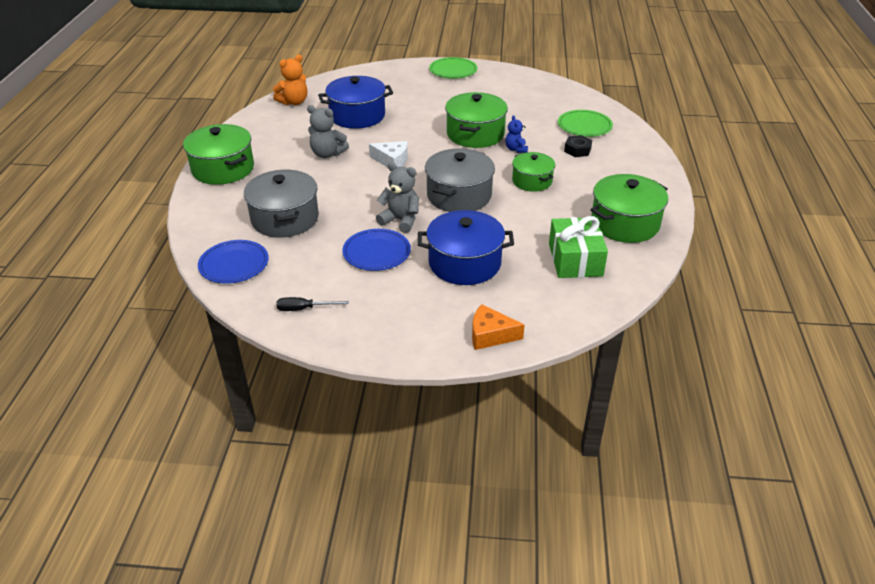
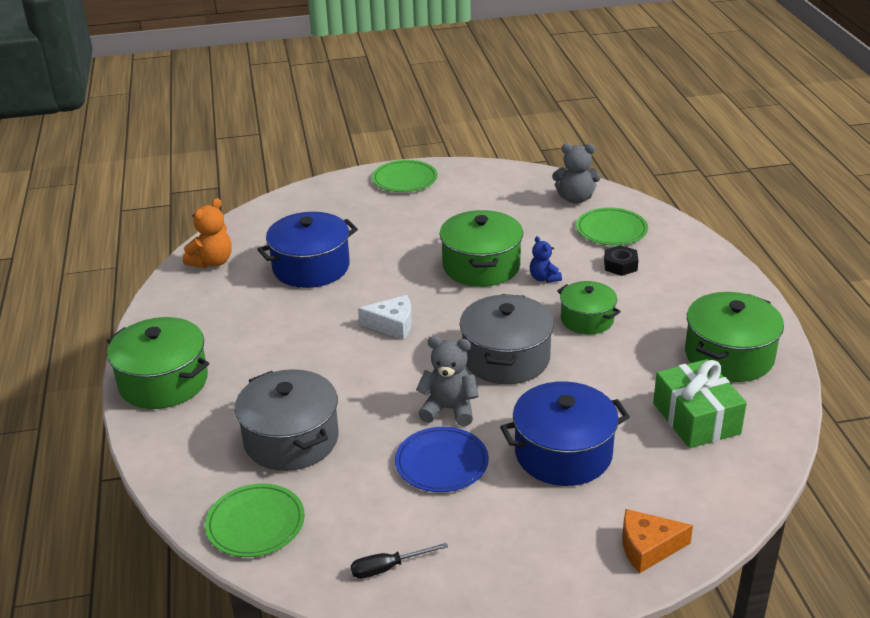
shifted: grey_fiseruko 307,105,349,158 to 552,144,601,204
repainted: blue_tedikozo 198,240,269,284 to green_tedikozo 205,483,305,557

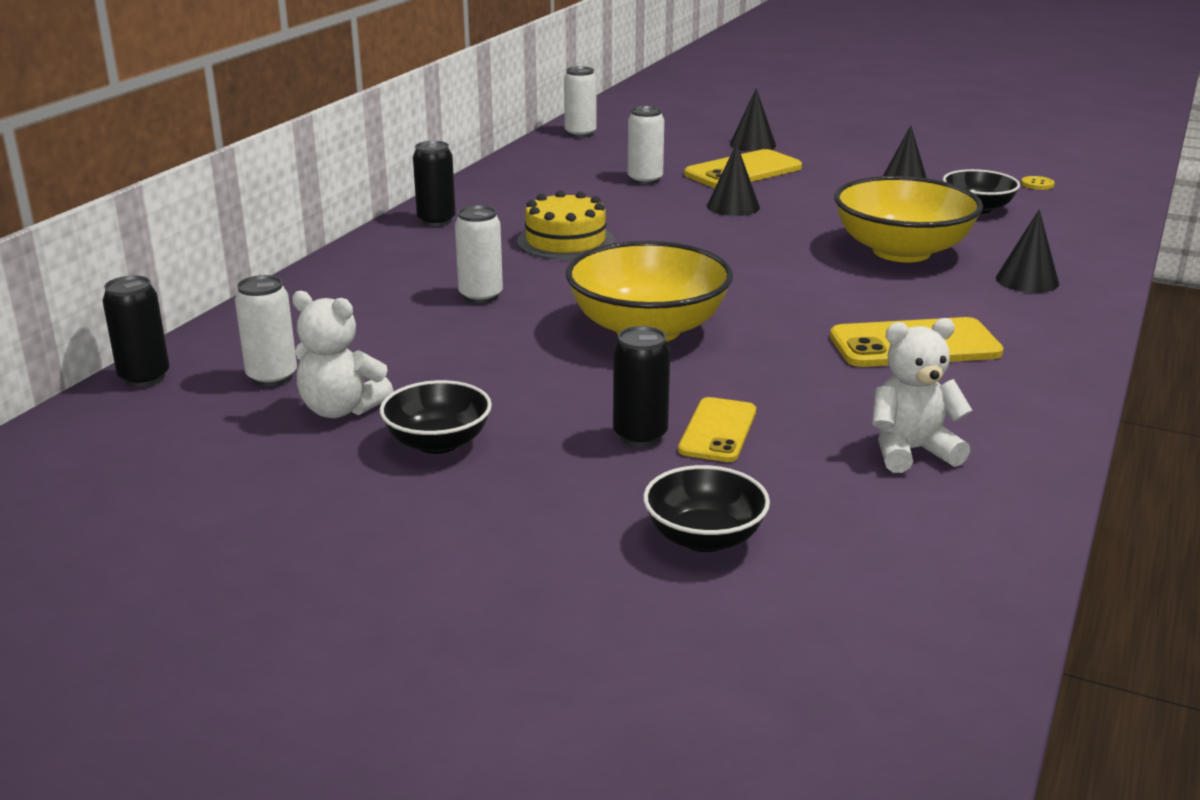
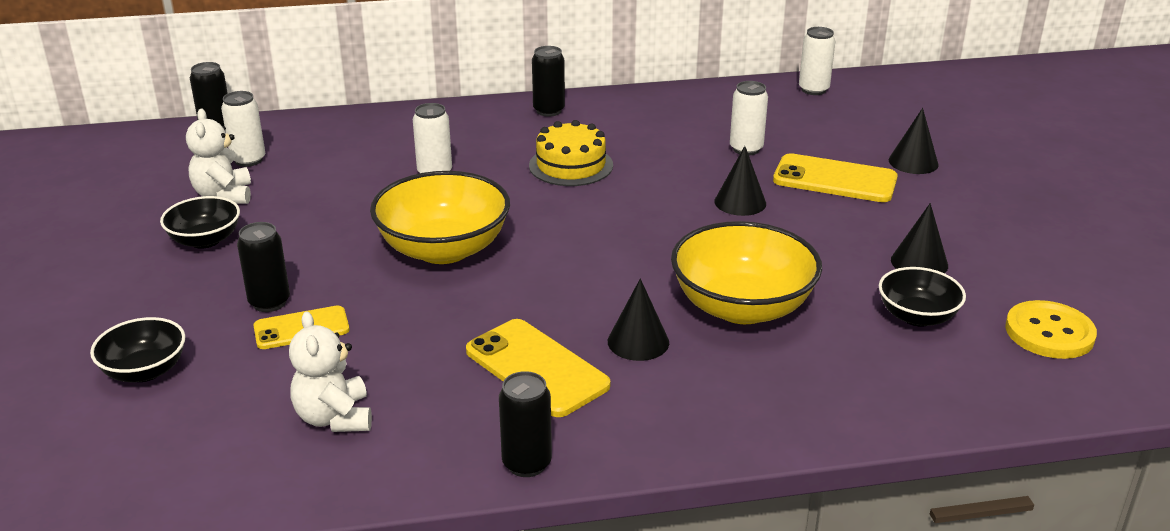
new: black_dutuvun 499,371,552,477
shifted: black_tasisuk 996,209,1059,293 to 608,278,669,361
rotated: white_fiseruko 872,318,973,473 = 289,311,372,432 150 degrees counterclockwise
scaled: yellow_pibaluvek 1021,176,1055,190 = 1005,300,1097,359 x2.22

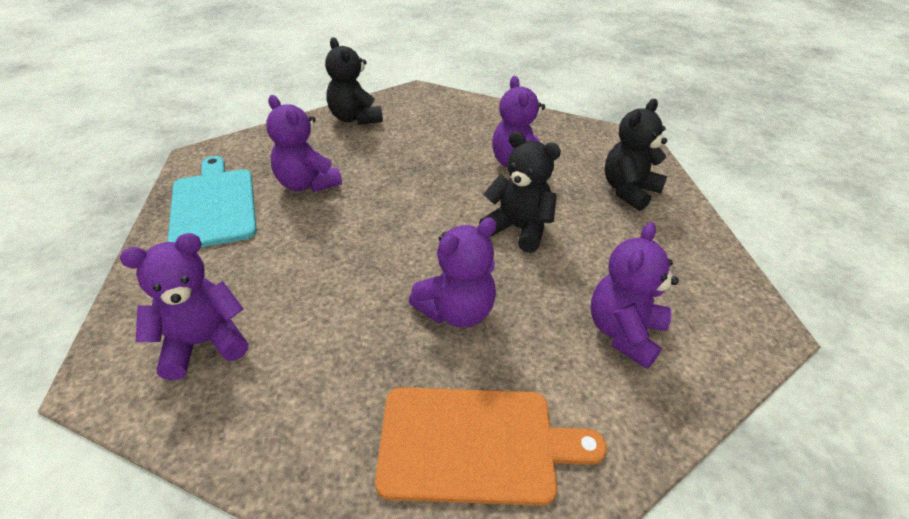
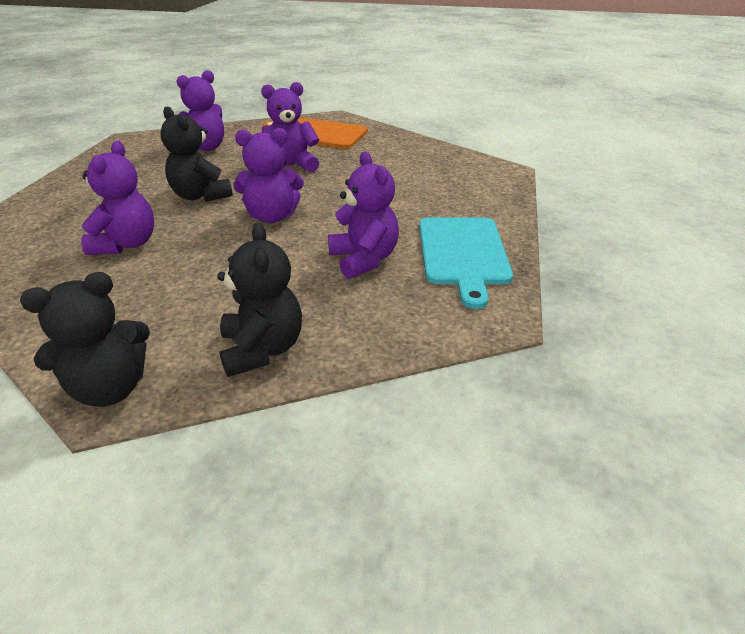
shifted: black_fiseruko 605,99,667,211 to 20,272,150,407; purple_fiseruko 120,233,248,380 to 233,128,304,223

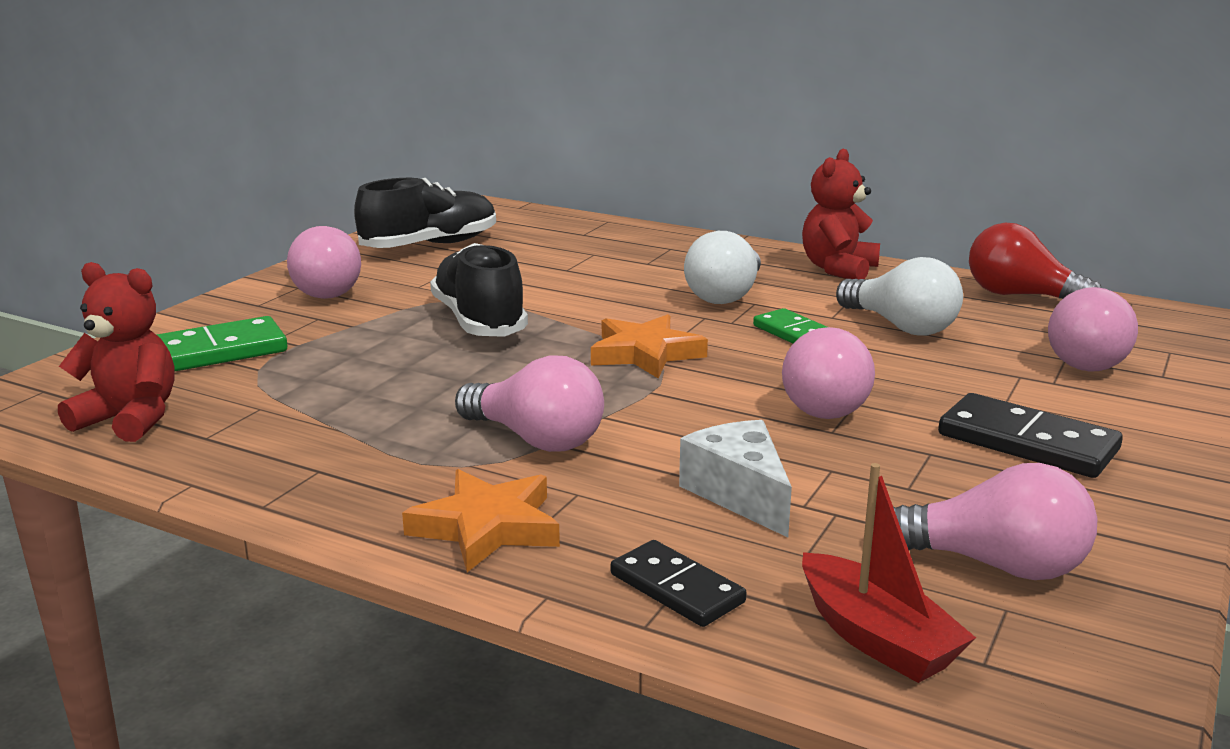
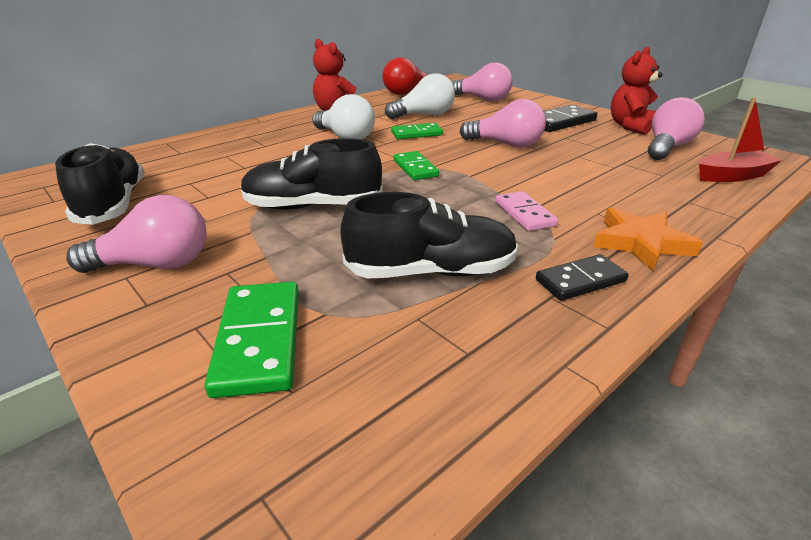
gone: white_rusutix 679,420,792,537
new: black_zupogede 340,192,518,278
shifted: red_fiseruko 58,262,175,442 to 611,47,663,135; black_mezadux 611,540,746,627 to 536,254,629,301
swapped: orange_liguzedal 591,314,708,379 to green_mezadux 393,151,439,180; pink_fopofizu 455,355,604,452 to pink_mezadux 495,191,558,231

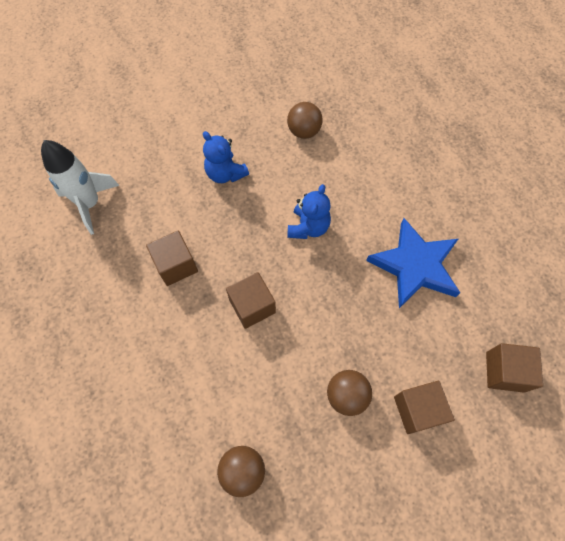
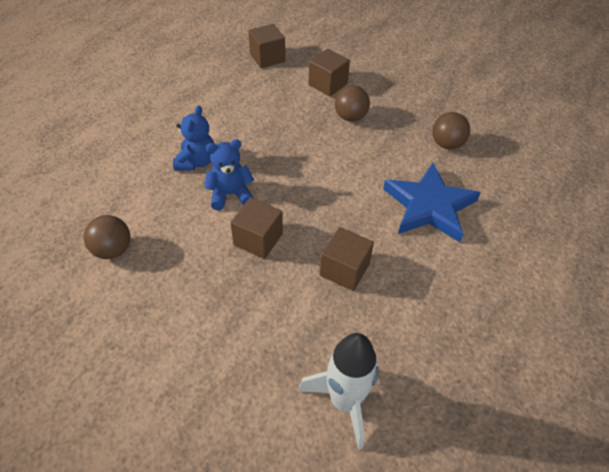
shifted: blue_fiseruko 203,131,249,183 to 173,105,214,171; blue_liguzedal 366,218,460,308 to 383,163,480,242; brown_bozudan 226,272,276,329 to 230,198,283,259

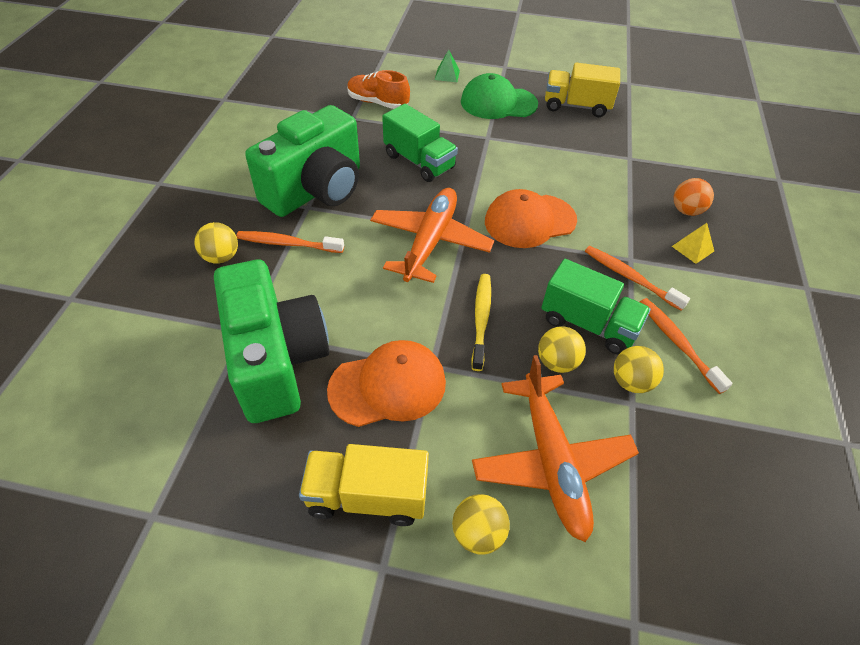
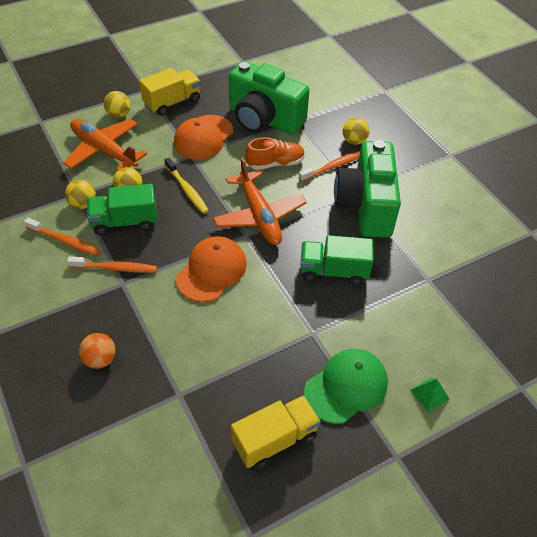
gone: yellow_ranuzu 672,223,714,264
shifted: orange_zupogede 347,70,410,109 to 245,137,305,170

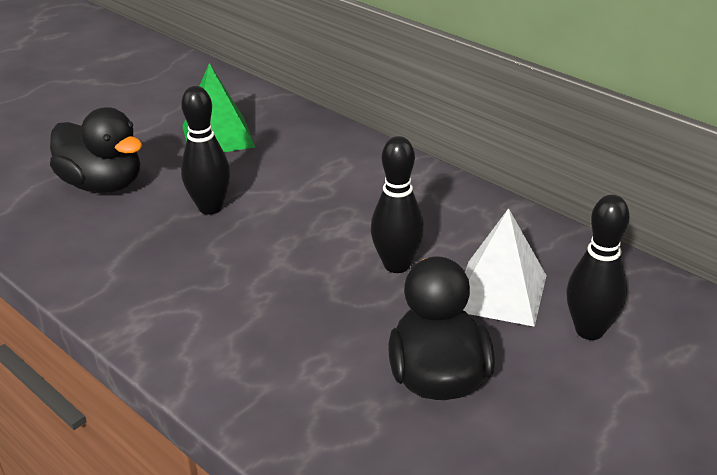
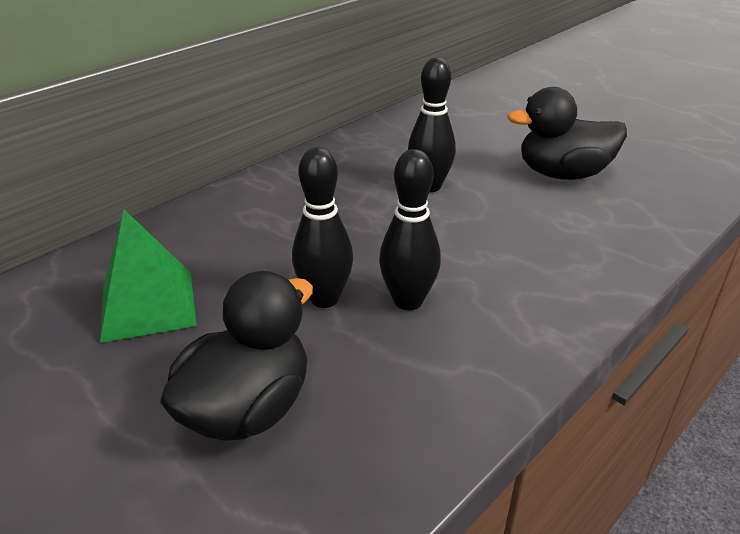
gone: white_ranuzu 463,208,547,327
shifted: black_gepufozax 566,195,630,340 to 379,149,441,310

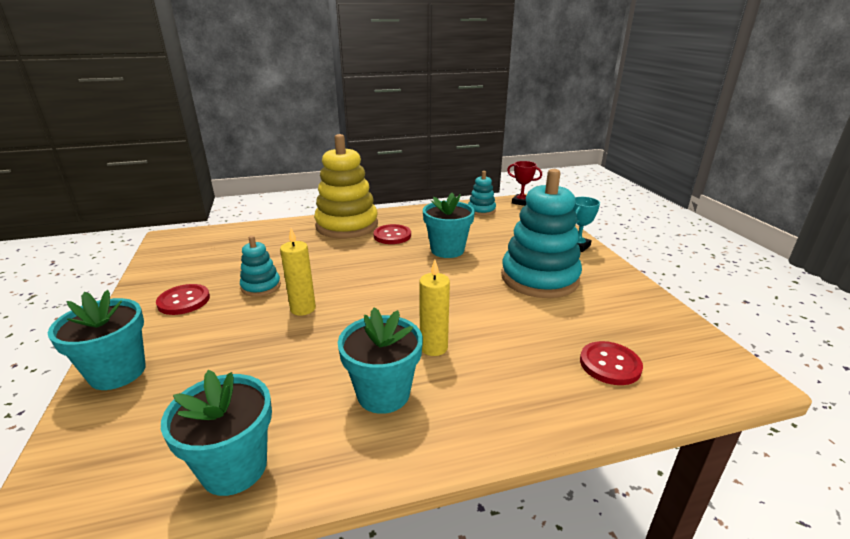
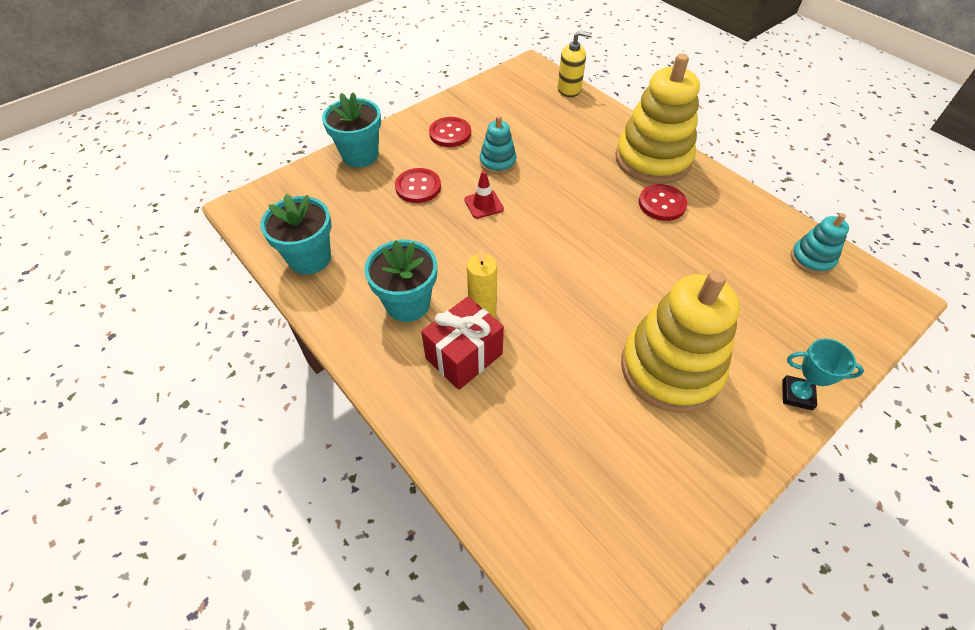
gone: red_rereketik 507,161,542,206; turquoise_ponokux 423,193,475,258
new: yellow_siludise 558,31,592,97; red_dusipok 421,297,504,390
shifted: red_pibaluvek 580,341,643,385 to 395,168,441,203
swapped: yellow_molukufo 280,228,316,316 to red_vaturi 464,171,504,219
repainted: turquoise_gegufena 501,169,582,298 to yellow_gegufena 621,271,740,413

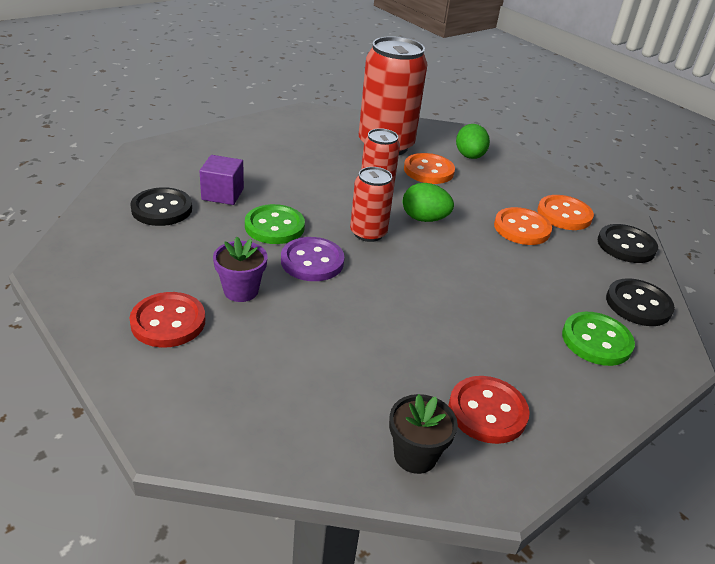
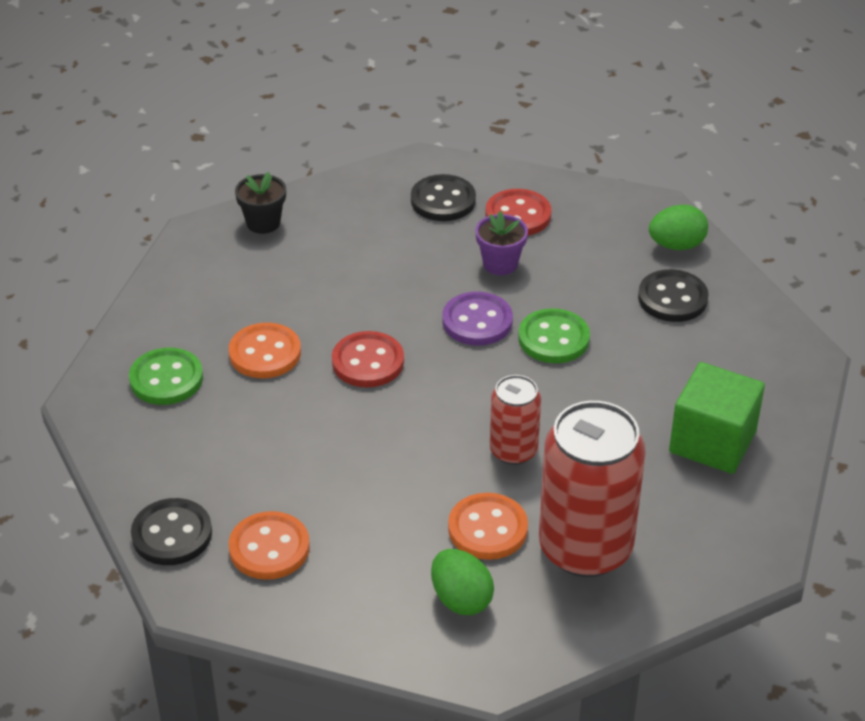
gone: purple_bozudan 200,155,244,205; red_dutuvun 350,167,394,242
new: green_bozudan 669,362,765,474
shifted: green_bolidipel 403,183,454,222 to 649,204,708,250; orange_pibaluvek 494,207,552,245 to 229,323,301,378; black_pibaluvek 606,278,675,326 to 411,174,476,221; red_pibaluvek 448,376,530,444 to 332,331,404,388

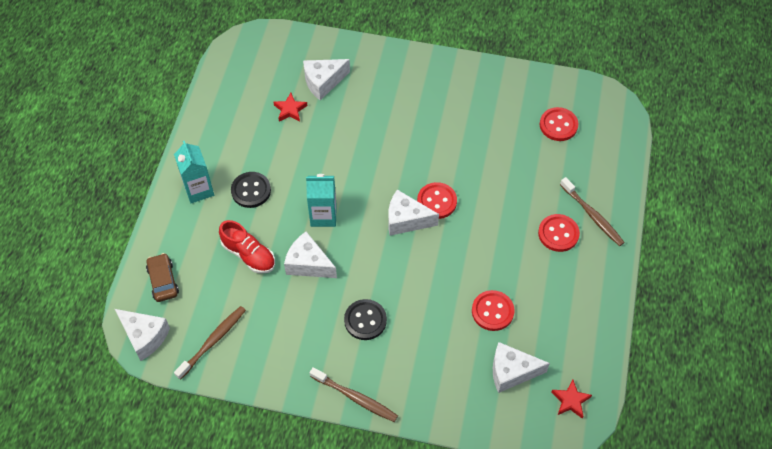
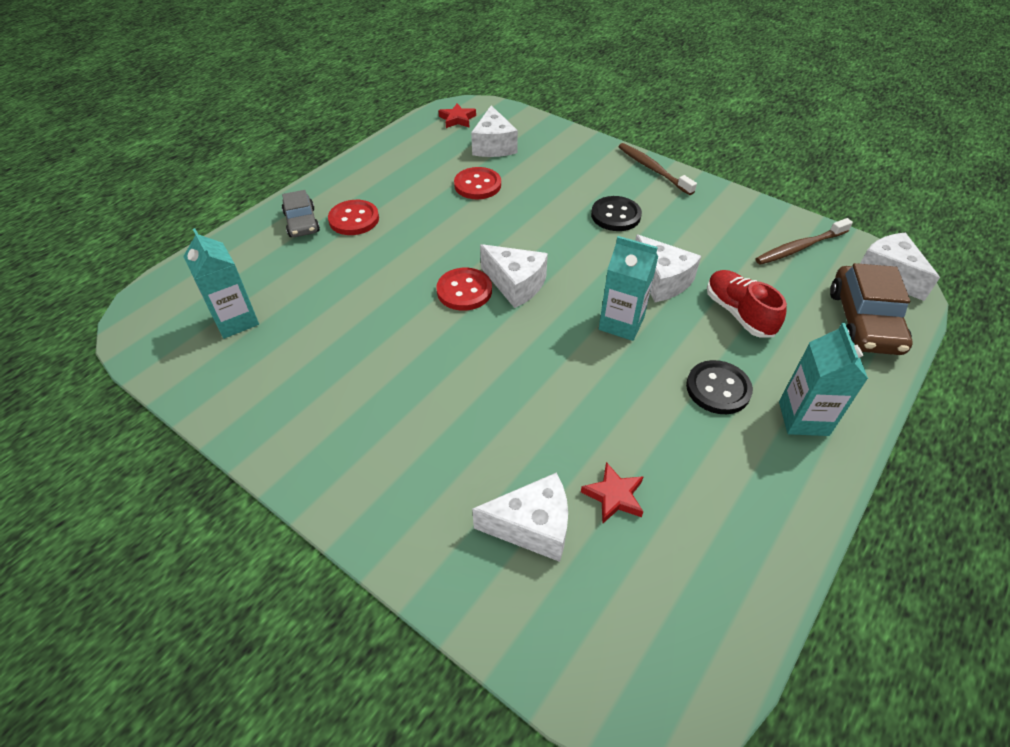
swapped: red_pibaluvek 540,107,578,141 to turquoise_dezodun 183,228,259,339; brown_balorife 560,177,625,246 to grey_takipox 282,190,320,237
rotated: white_rusutix 493,342,550,393 = 471,105,518,157 60 degrees clockwise
scaled: brown_takipox 146,253,179,302 = 830,263,913,355 x1.60

